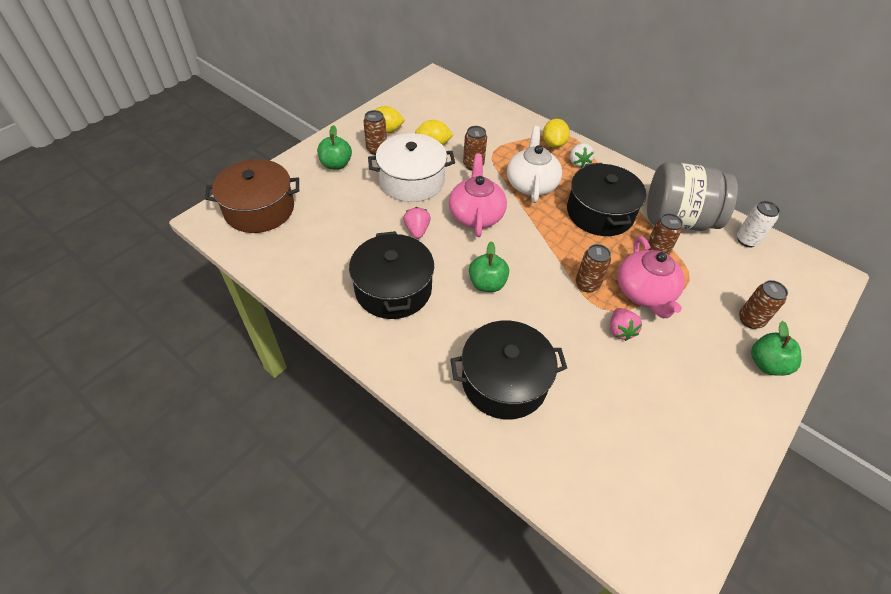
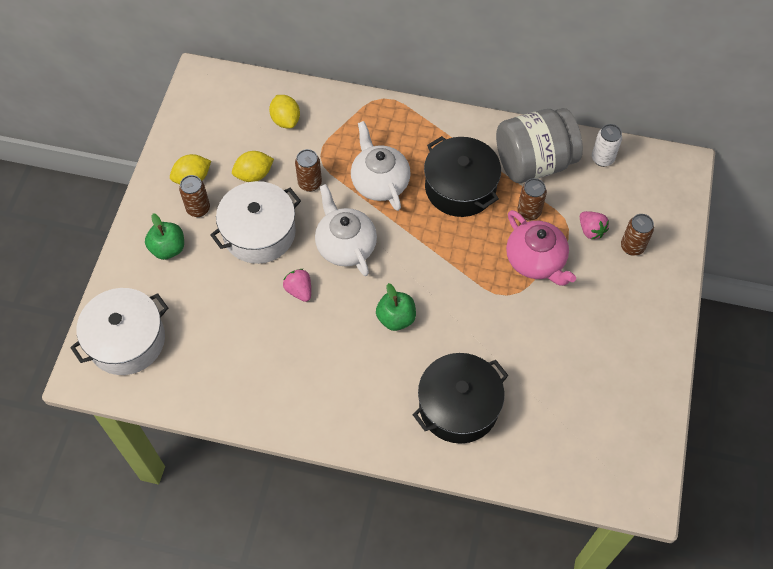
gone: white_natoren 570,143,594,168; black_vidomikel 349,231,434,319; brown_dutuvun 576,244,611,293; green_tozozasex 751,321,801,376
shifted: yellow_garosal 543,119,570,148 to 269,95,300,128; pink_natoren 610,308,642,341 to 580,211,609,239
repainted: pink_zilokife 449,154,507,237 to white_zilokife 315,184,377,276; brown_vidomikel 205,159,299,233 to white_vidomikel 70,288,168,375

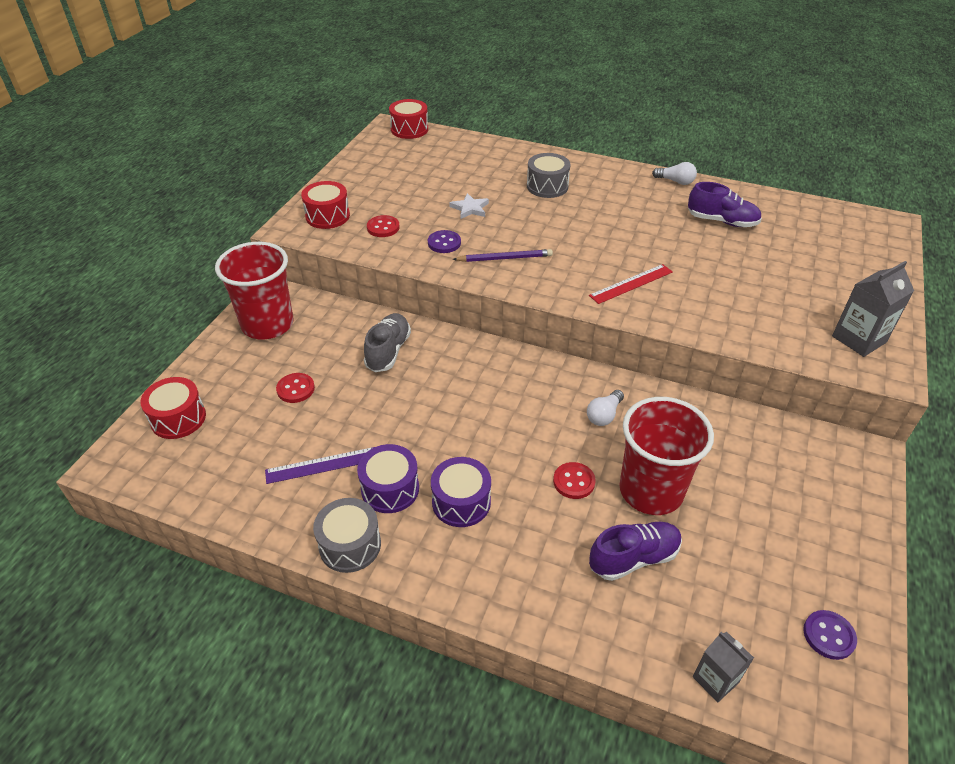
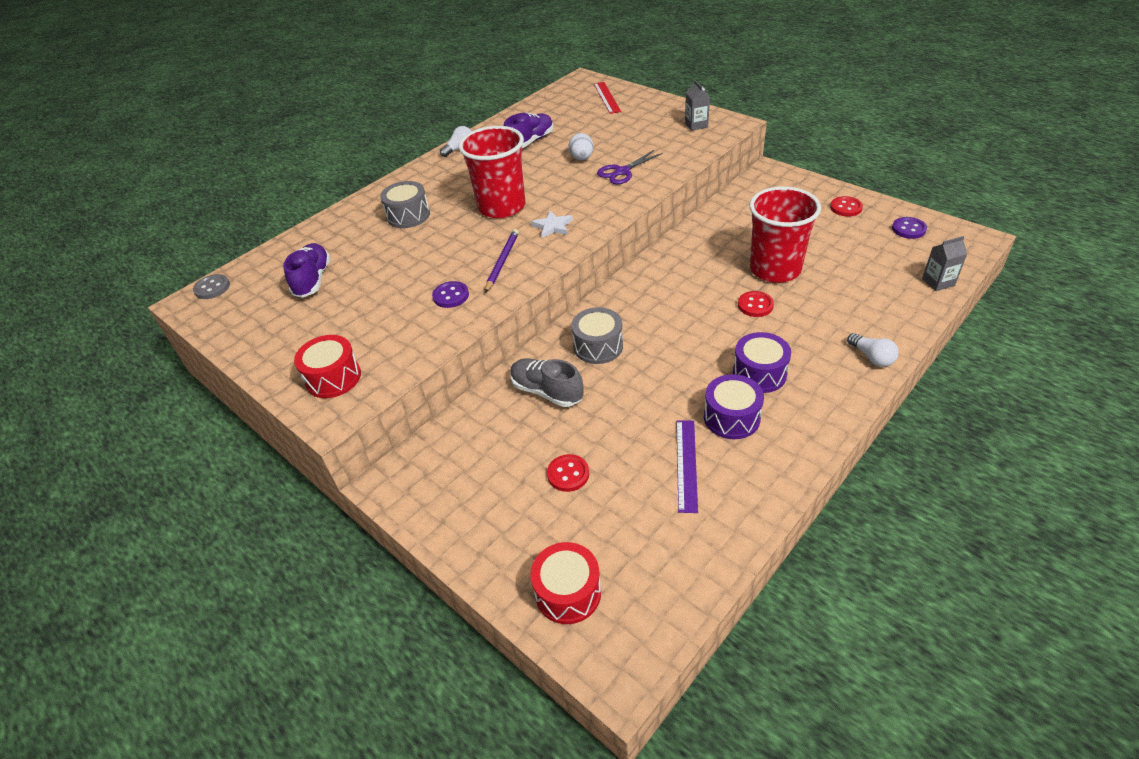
new: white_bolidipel 568,133,594,160; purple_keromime 597,150,663,184
shifted: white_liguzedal 450,193,489,219 to 531,211,573,238; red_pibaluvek 367,215,399,237 to 830,196,863,217; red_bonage 215,242,294,339 to 459,126,526,218; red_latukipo 589,264,673,304 to 594,82,621,114; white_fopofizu 587,390,624,426 to 847,333,899,367; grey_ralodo 313,498,381,573 to 571,307,623,364; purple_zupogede 589,522,682,581 to 283,243,331,298
swapped: red_ralodo 389,99,428,139 to grey_pibaluvek 193,274,230,299
scaled: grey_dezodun 832,261,914,357 = 685,80,710,131 x0.65

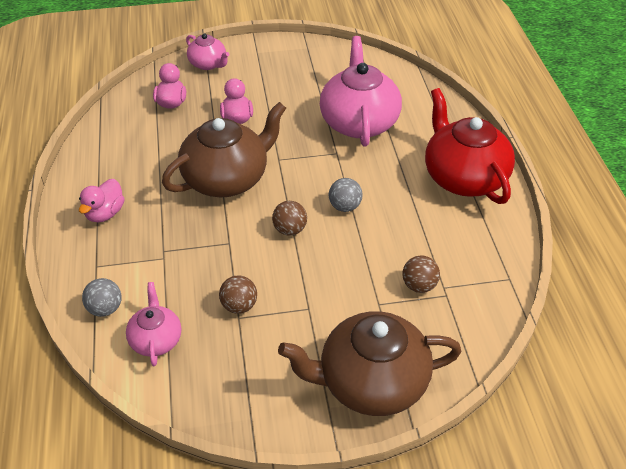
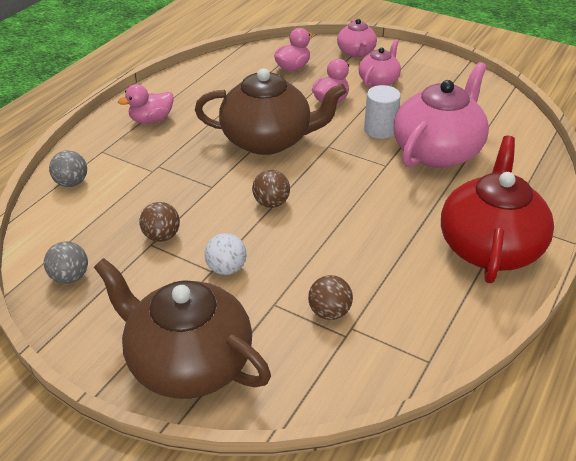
new: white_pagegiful 364,85,401,139; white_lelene 204,233,246,275
shifted: grey_lelene 329,178,363,212 to 44,241,88,284; pink_zilokife 126,282,181,366 to 358,40,401,87

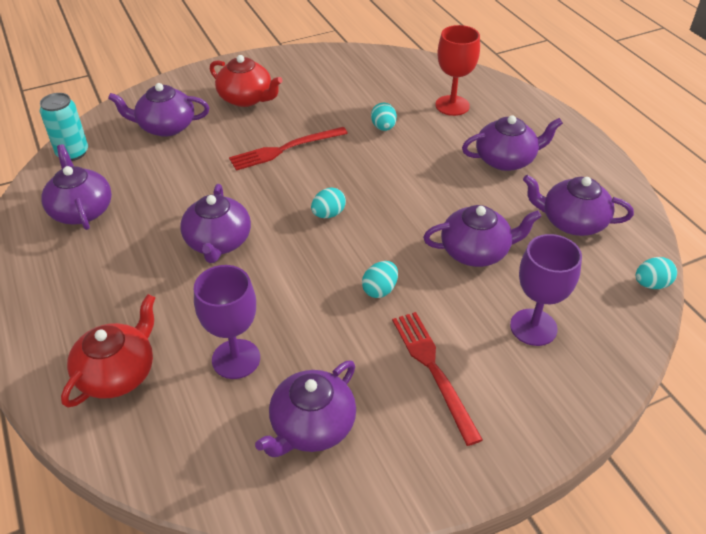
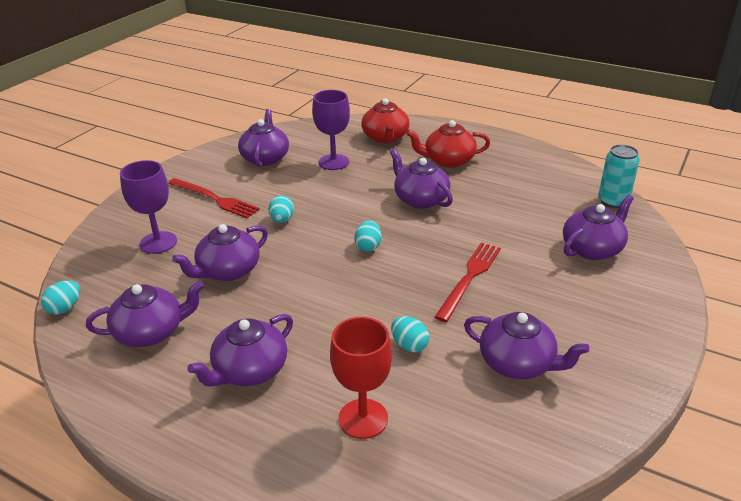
shifted: red_zilokife 210,55,283,107 to 406,120,490,168; purple_zilokife 41,145,112,230 to 464,312,590,379

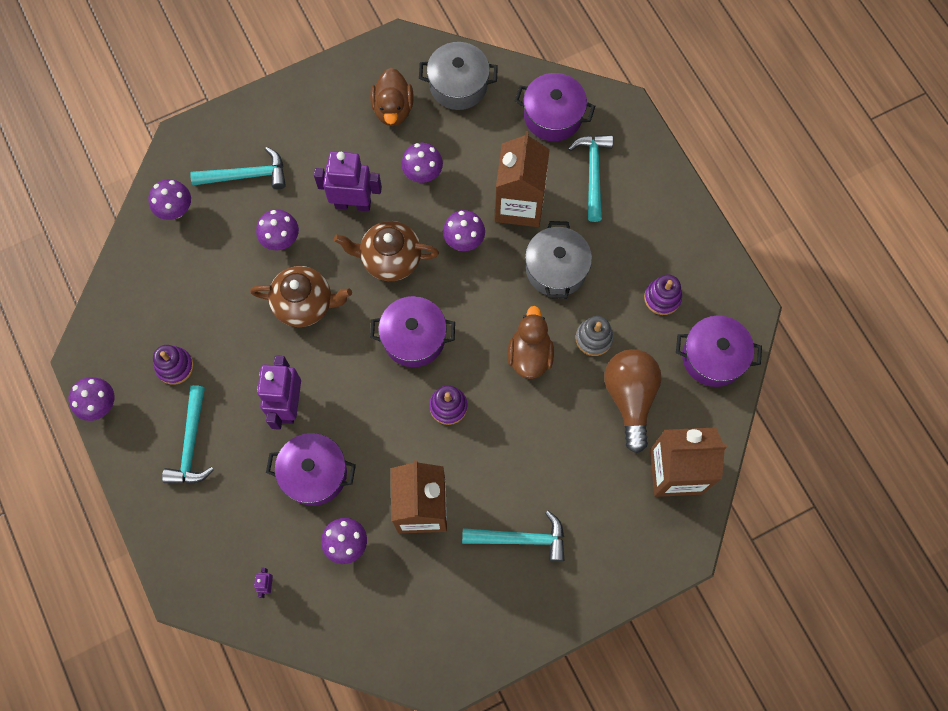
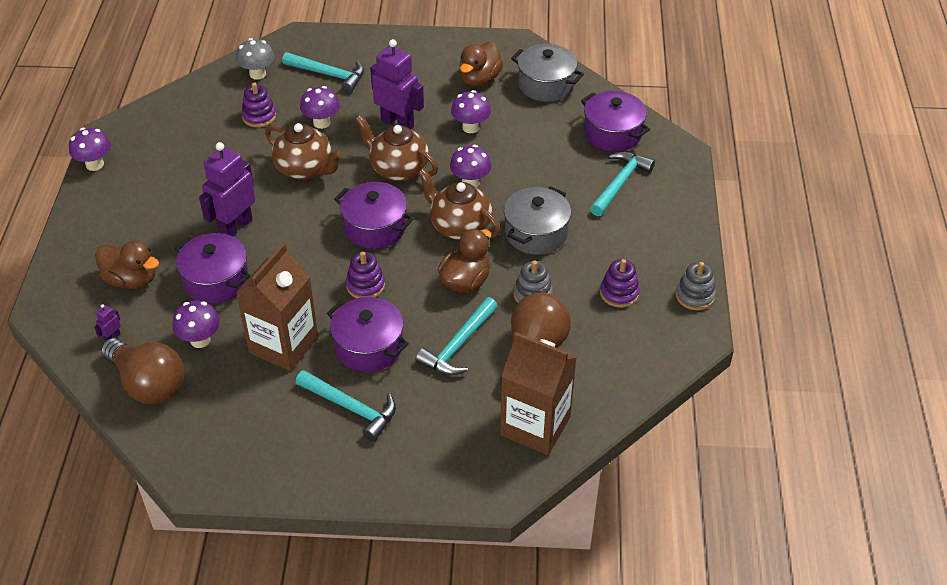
gone: brown_dezodun 494,131,550,227
new: brown_zilokife 418,169,501,240; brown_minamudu 95,241,159,289; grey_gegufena 676,262,716,310; brown_fopofizu 101,338,184,404
shifted: purple_vidomikel 676,316,762,387 to 327,297,409,372; purple_gegufena 153,345,194,385 to 241,83,276,127; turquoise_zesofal 162,385,214,484 to 416,297,498,375
repainted: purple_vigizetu 148,179,191,220 to grey_vigizetu 236,38,274,80

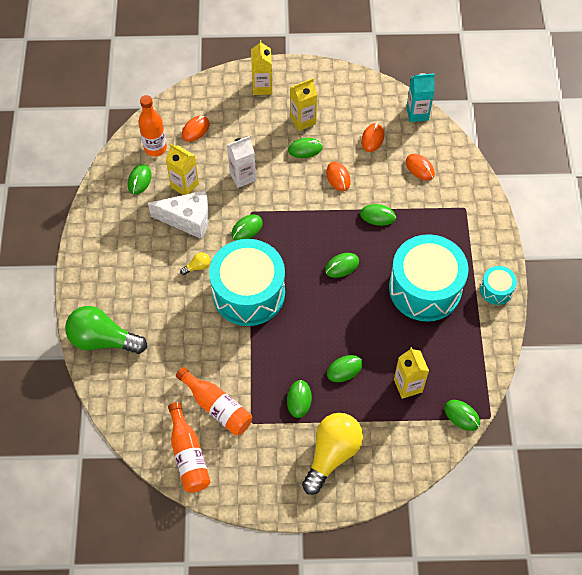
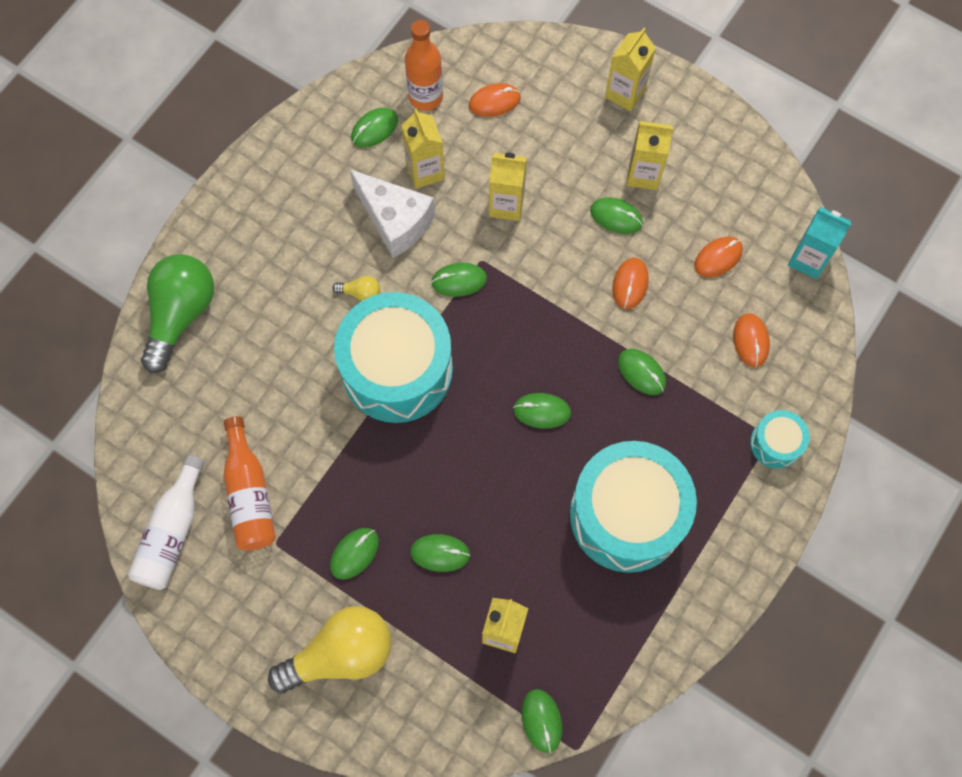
shifted: turquoise_ralodo 480,266,517,305 to 750,410,810,469
repainted: white_dezodun 227,136,256,188 to yellow_dezodun 489,153,527,221; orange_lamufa 168,402,210,493 to white_lamufa 128,455,205,590
rotated: green_fopofizu 65,306,147,354 = 141,254,214,373 60 degrees clockwise

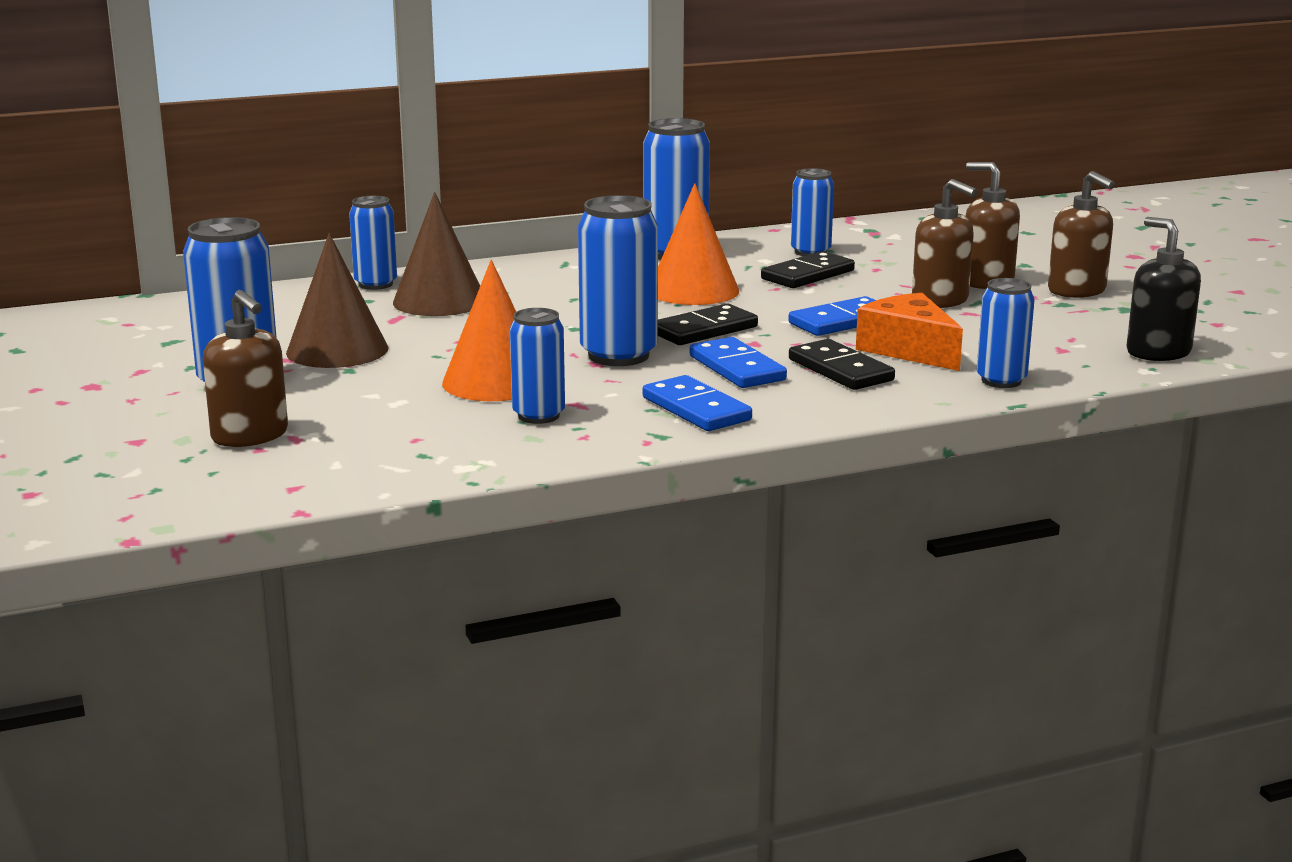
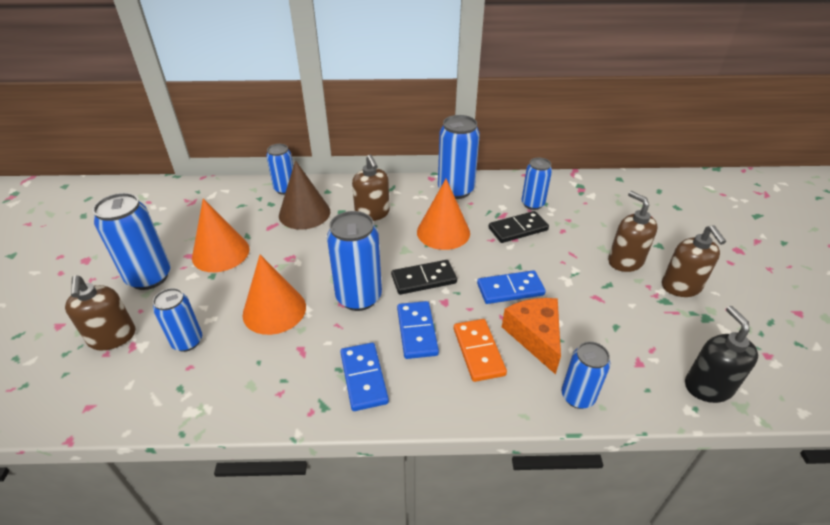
shifted: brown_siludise 912,179,977,308 to 352,155,390,221; blue_dutuvun 510,308,565,424 to 153,288,202,352
repainted: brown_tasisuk 286,233,389,368 to orange_tasisuk 192,199,250,272; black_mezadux 789,339,895,390 to orange_mezadux 454,319,507,382

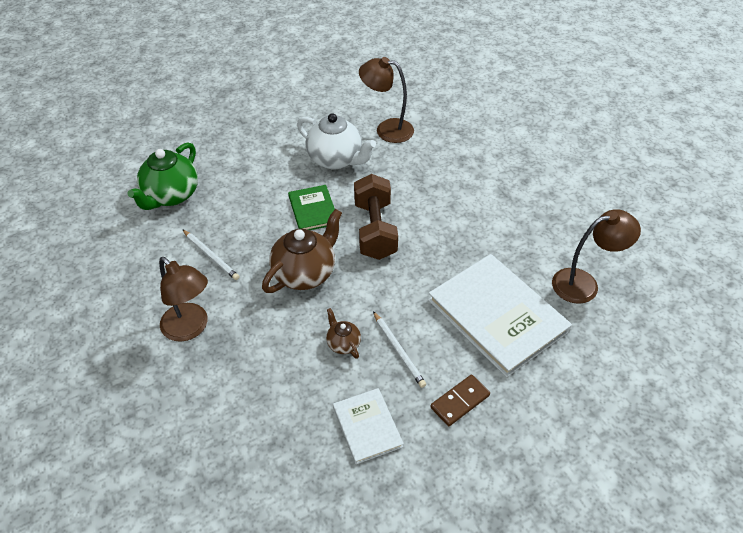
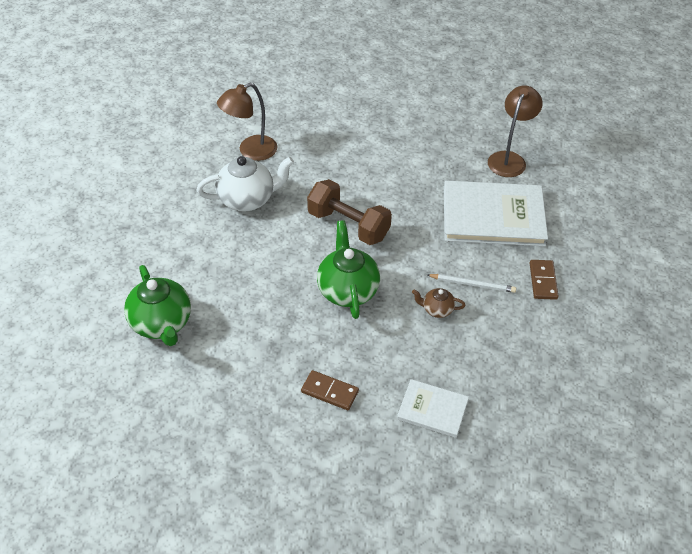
gone: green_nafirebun 288,185,335,230; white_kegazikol 182,229,239,280
shifted: white_nafirebun 333,388,404,464 to 397,379,469,438
swapped: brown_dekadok 159,257,208,342 to brown_mezadux 301,370,359,410
repainted: brown_zilokife 262,209,342,293 to green_zilokife 317,220,380,319

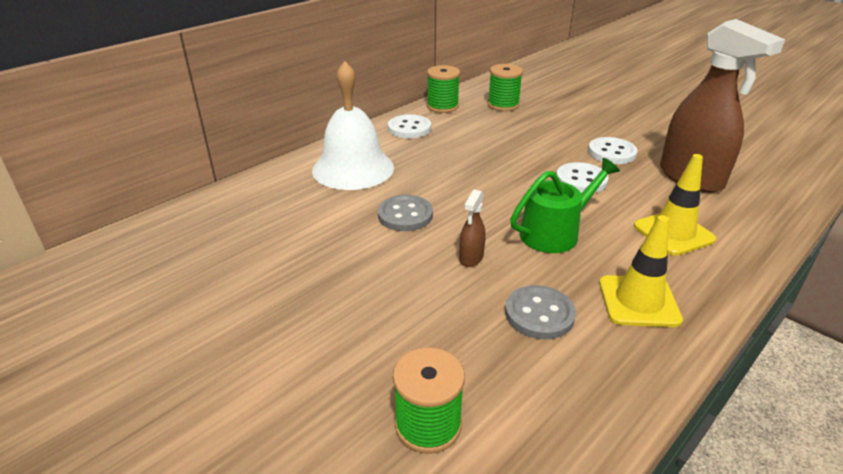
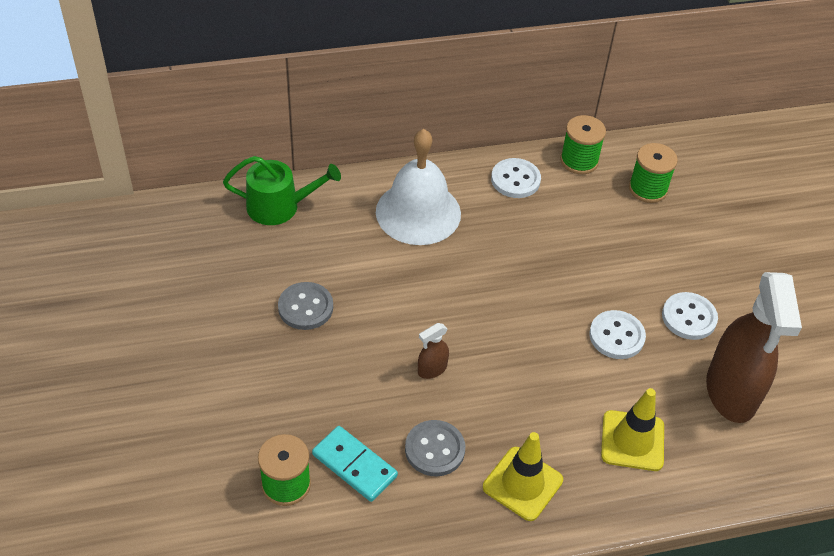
new: turquoise_mezadux 312,426,398,502
shifted: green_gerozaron 510,158,620,253 to 223,156,341,225; grey_pibaluvek 378,195,433,231 to 278,282,333,330

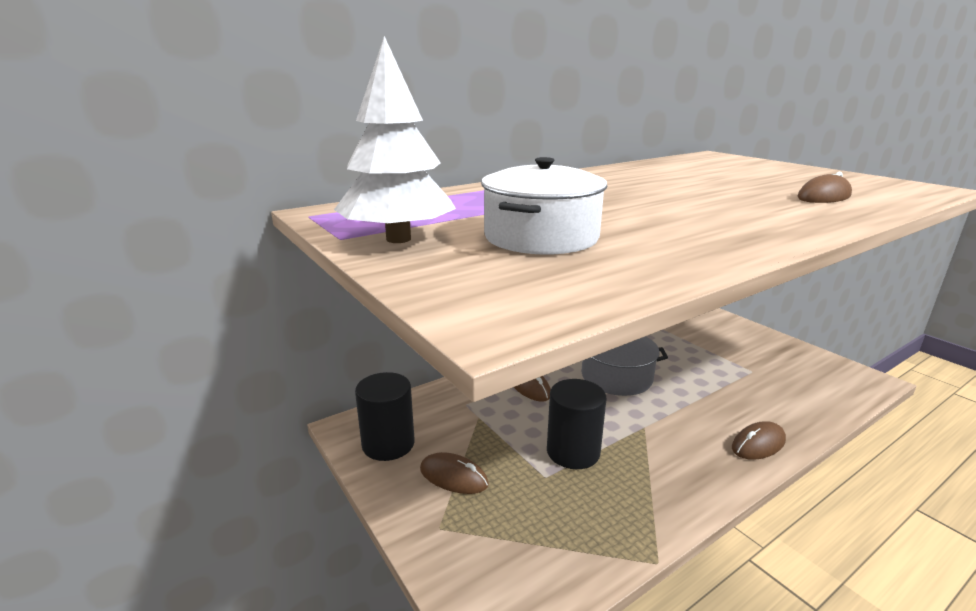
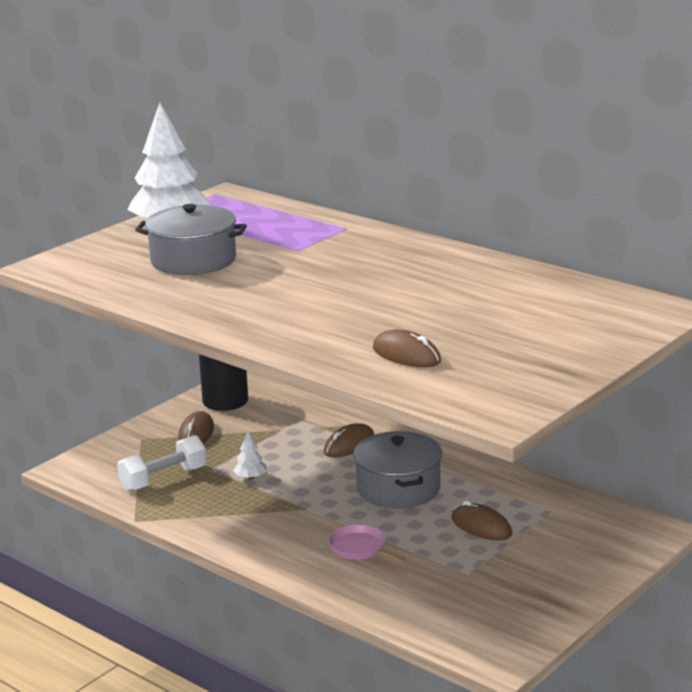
new: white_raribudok 117,435,207,491; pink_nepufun 328,524,407,564
shifted: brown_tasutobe 732,421,786,460 to 451,500,512,540
swapped: black_pagegiful 547,379,606,469 to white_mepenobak 233,431,267,479
repainted: white_vidomikel 481,157,607,255 to grey_vidomikel 135,204,247,275

